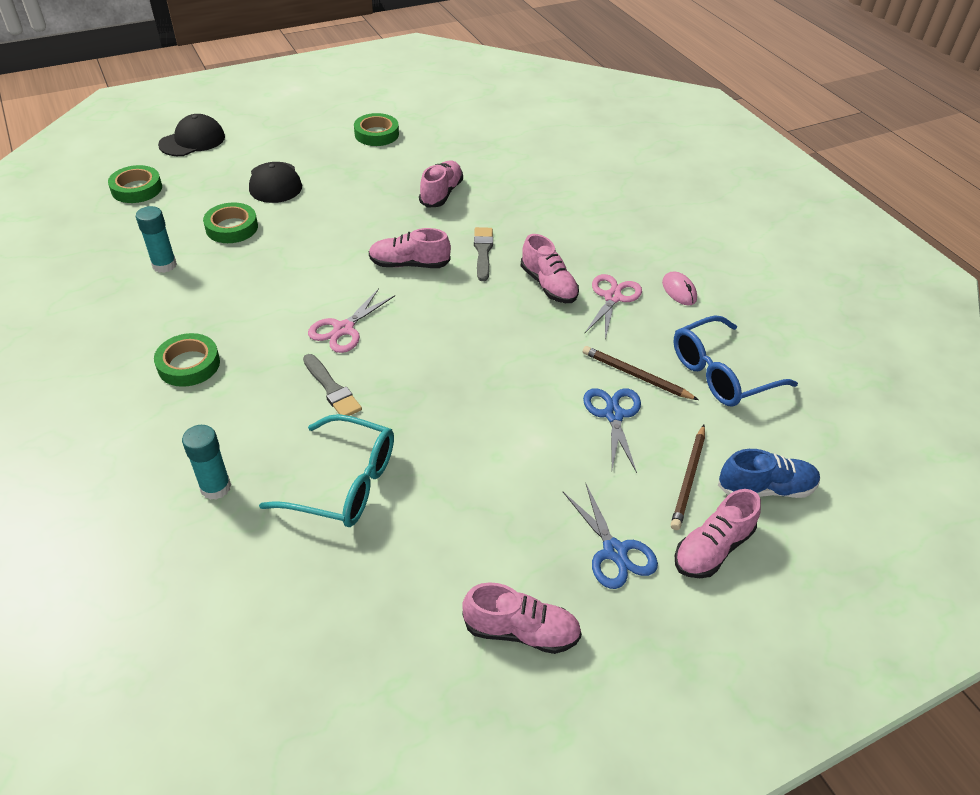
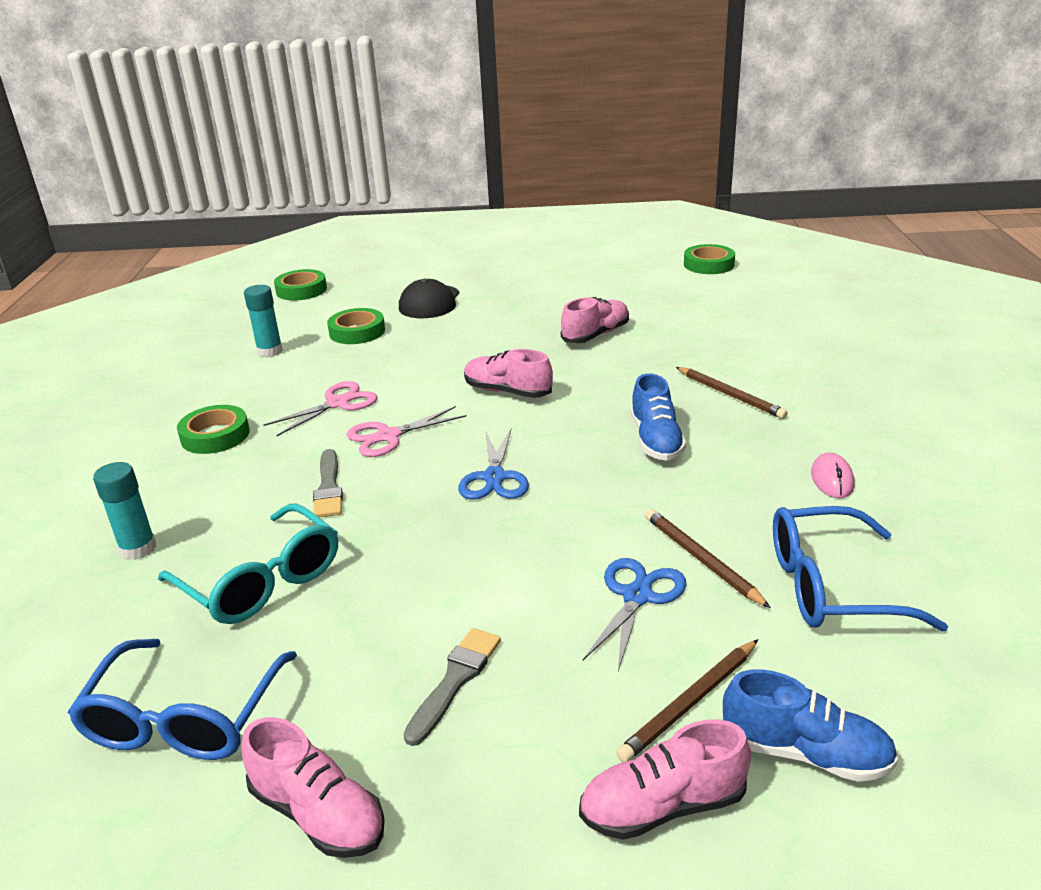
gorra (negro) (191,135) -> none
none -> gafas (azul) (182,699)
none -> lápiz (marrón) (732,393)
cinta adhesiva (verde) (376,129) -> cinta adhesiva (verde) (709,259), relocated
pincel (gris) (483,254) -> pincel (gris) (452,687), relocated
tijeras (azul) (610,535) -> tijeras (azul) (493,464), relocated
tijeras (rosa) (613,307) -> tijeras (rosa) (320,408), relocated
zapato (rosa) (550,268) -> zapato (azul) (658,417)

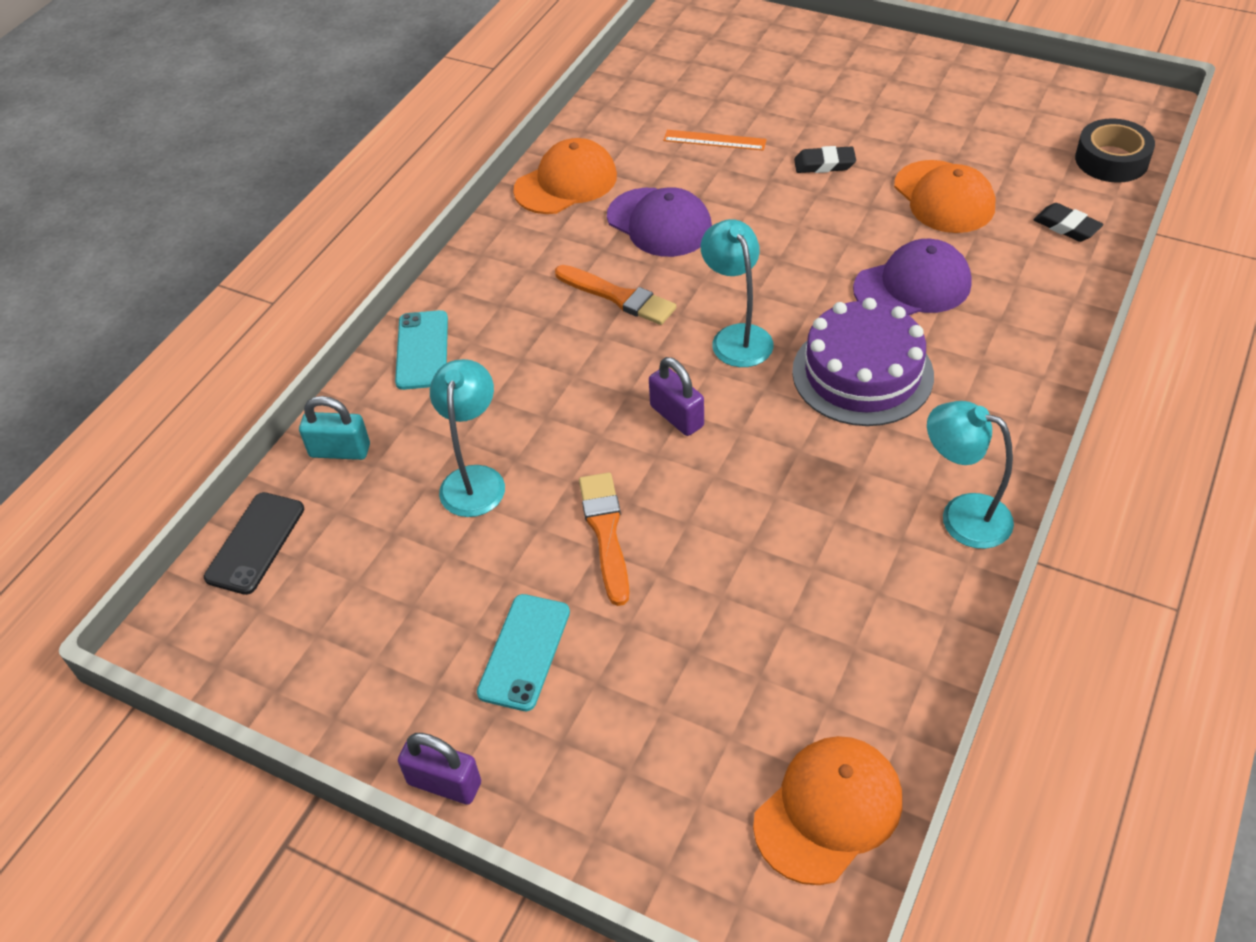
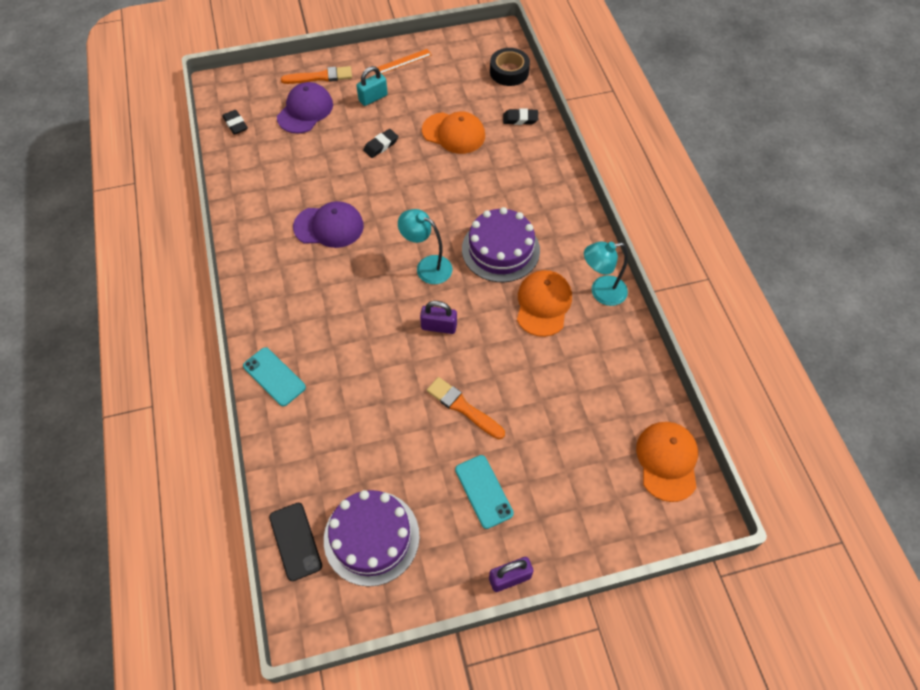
lámpara (turquesa) (467,438) -> none
none -> goma de borrar (negro) (235,122)
none -> tarta (morado) (372,538)
candado (turquesa) (334,428) -> candado (turquesa) (372,86), relocated
gorra (naranja) (565,176) -> gorra (naranja) (544,303), relocated
pincel (naranja) (615,295) -> pincel (naranja) (316,75), relocated
regla (naranja) (715,140) -> regla (naranja) (404,61), relocated
gorra (morado) (912,277) -> gorra (morado) (305,108), relocated

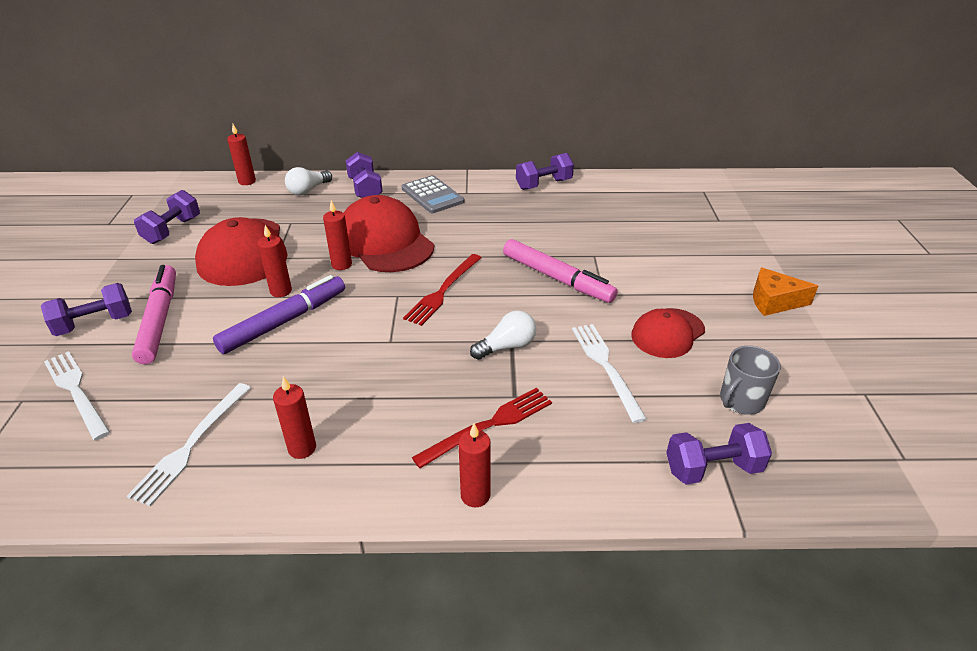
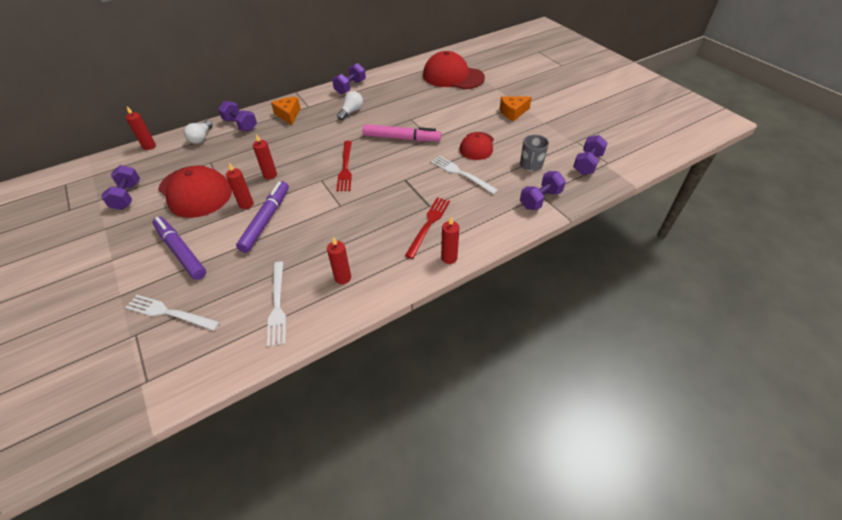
mancuerna (morado) (86,309) -> mancuerna (morado) (590,155), relocated
gorra (rojo) (389,233) -> gorra (rojo) (454,70), relocated
bombilla (blanco) (503,335) -> bombilla (blanco) (350,105), relocated
calculadora (gris) (433,194) -> queso (naranja) (286,111)
rotulador (rosa) (154,314) -> rotulador (morado) (179,248)

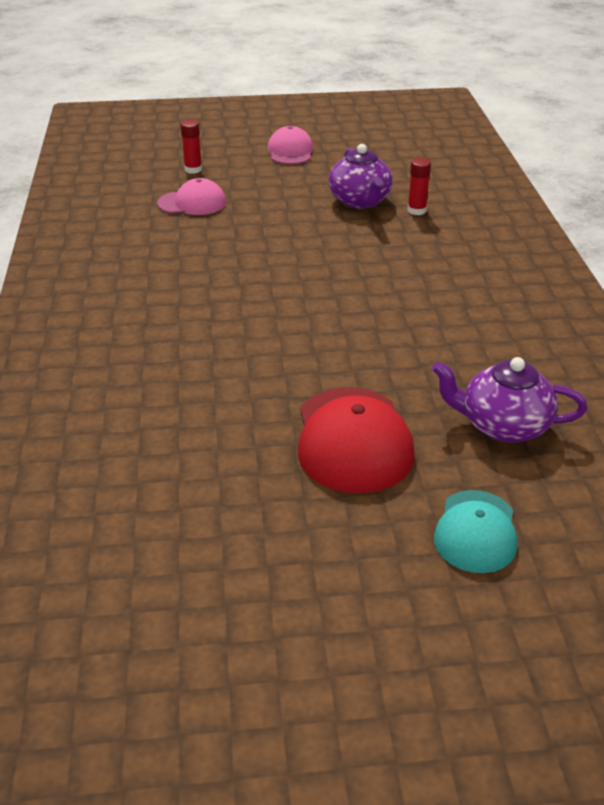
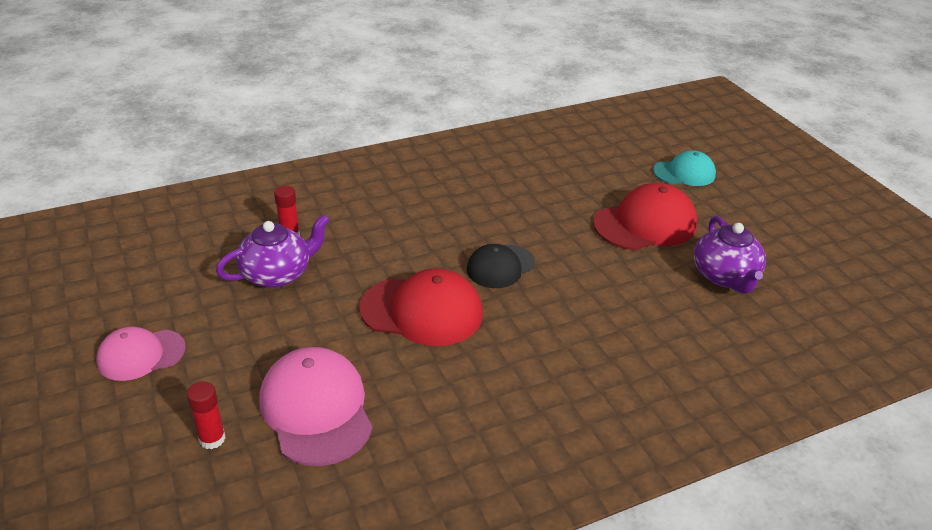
none -> gorra (rojo) (421,307)
none -> gorra (negro) (501,266)
tetera (morado) (509,400) -> tetera (morado) (730,255), relocated
gorra (rosa) (191,196) -> gorra (rosa) (316,406), x1.58

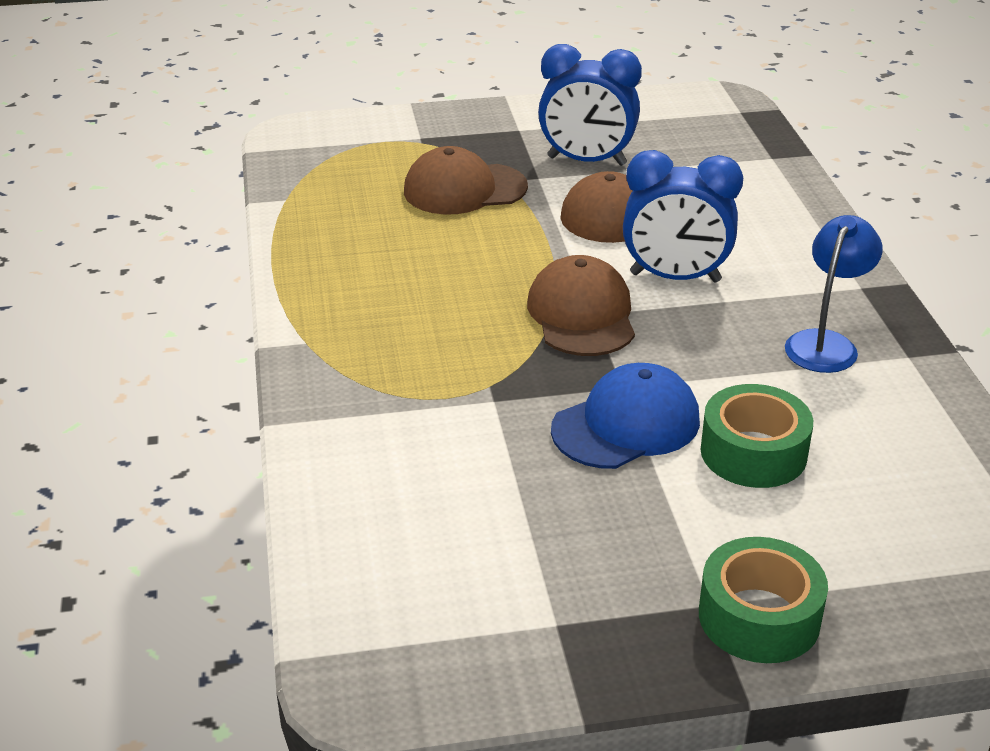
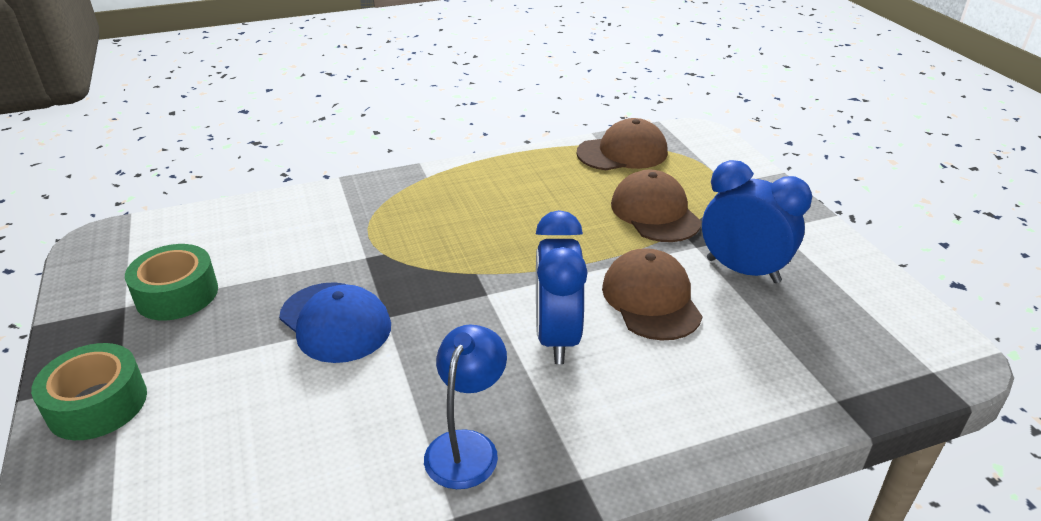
gorra (marrón) (581,305) -> gorra (marrón) (622,144), relocated
cinta adhesiva (verde) (756,436) -> cinta adhesiva (verde) (171,282), relocated
despertador (azul) (590,105) -> despertador (azul) (757,221), 120 degrees clockwise
lámpara (azul) (834,294) -> lámpara (azul) (465,406), 90 degrees counterclockwise

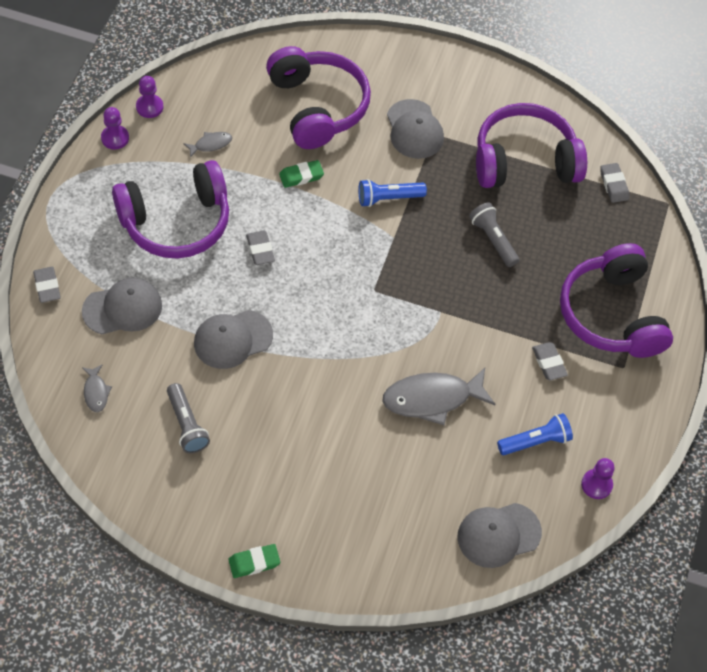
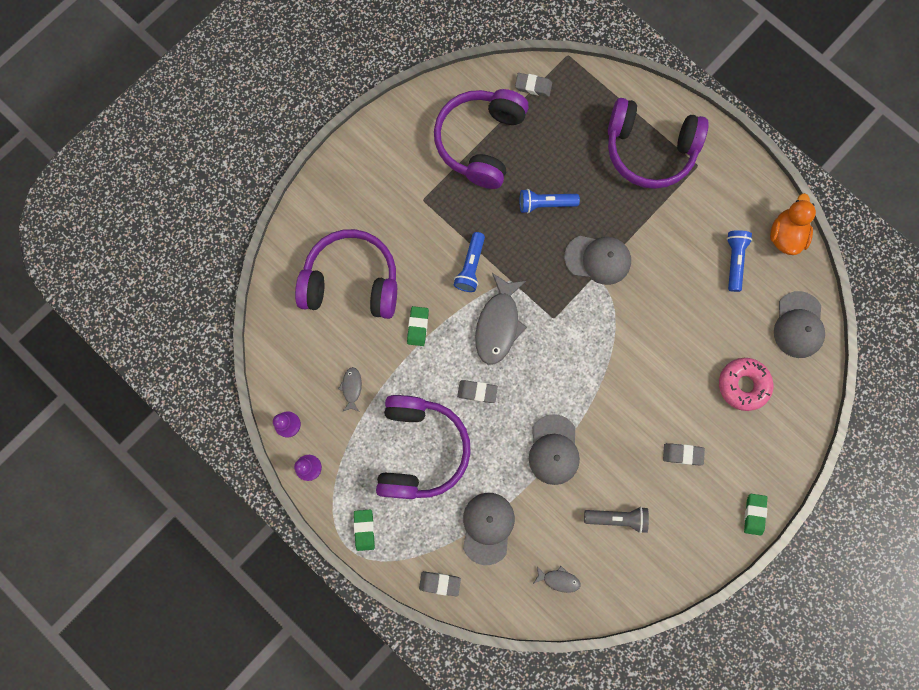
none -> goma de borrar (verde) (364,530)
none -> rosquilla (rosa) (746,384)
pez (gris) (438,396) -> pez (gris) (501,319), relocated
gorra (gris) (415,129) -> gorra (gris) (597,260), relocated
goma de borrar (gris) (550,361) -> goma de borrar (gris) (684,454), relocated
peón (morado) (598,478) -> pato (naranja) (793,224)
lámpara de mano (gris) (494,234) -> lámpara de mano (azul) (549,201)

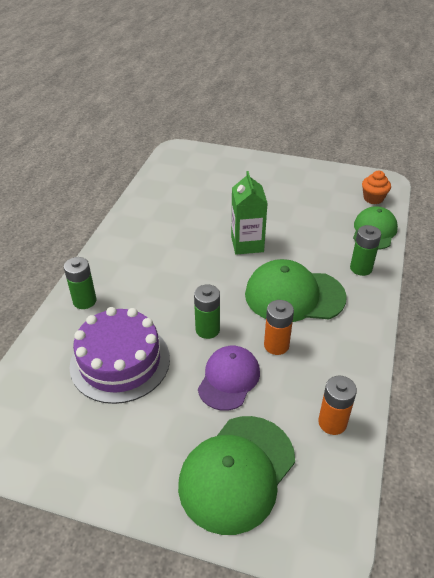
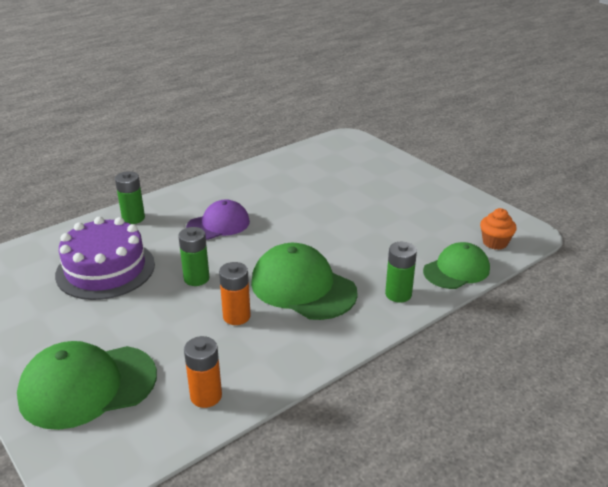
cartón de leche (verde) (249,213) -> none
gorra (morado) (229,378) -> gorra (morado) (218,219), relocated

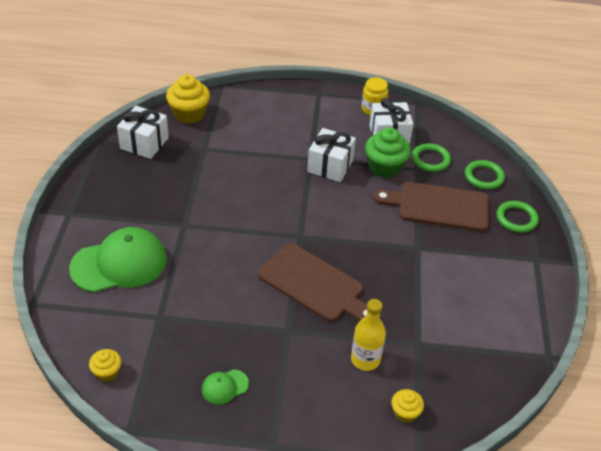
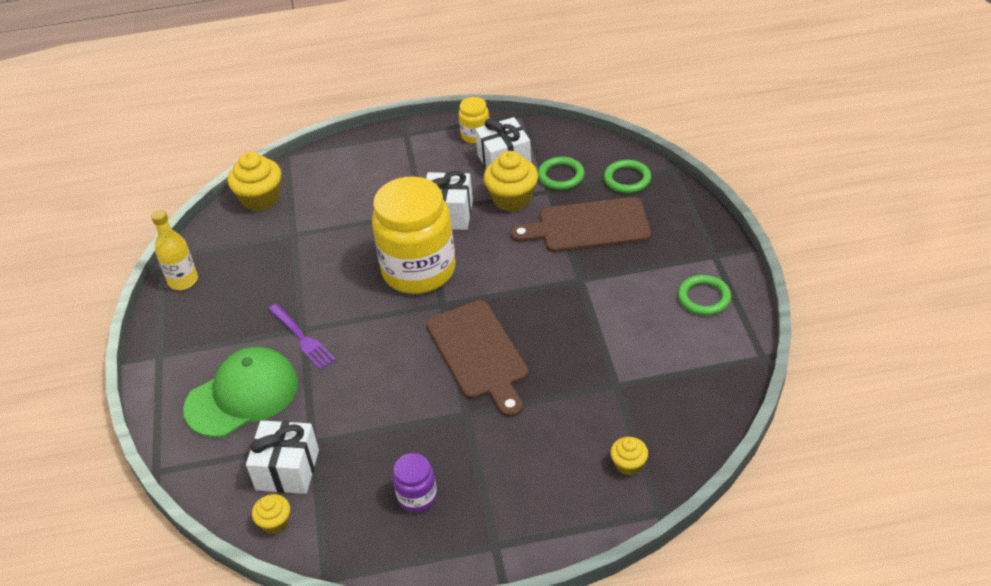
none -> tenedor (morado) (302,336)
none -> tarro (amarillo) (414,235)
regalo (blanco) (143,132) -> regalo (blanco) (282,457), relocated
botella (amarillo) (368,335) -> botella (amarillo) (174,250), relocated
anillo (verde) (517,217) -> anillo (verde) (704,295), relocated
gorra (verde) (225,387) -> tarro (morado) (415,483)
magdalena (verde) (388,152) -> magdalena (amarillo) (510,181)
tabla de cortar (marrón) (312,282) -> tabla de cortar (marrón) (477,359), 45 degrees clockwise

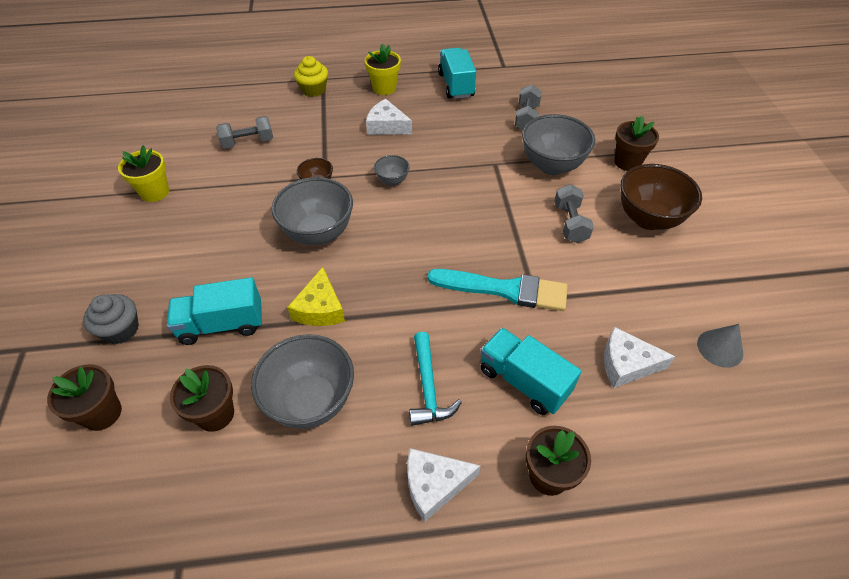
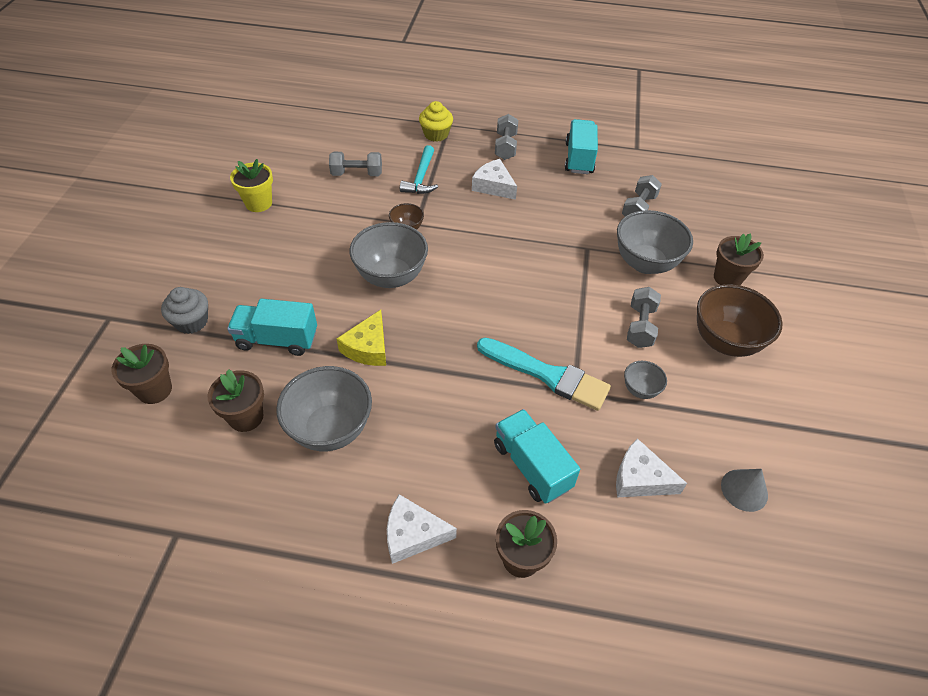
cuenco (gris) (391,170) -> cuenco (gris) (645,380), relocated
martillo (turquesa) (435,379) -> martillo (turquesa) (419,169), relocated
maceta (amarillo) (383,69) -> mancuerna (gris) (506,137)

